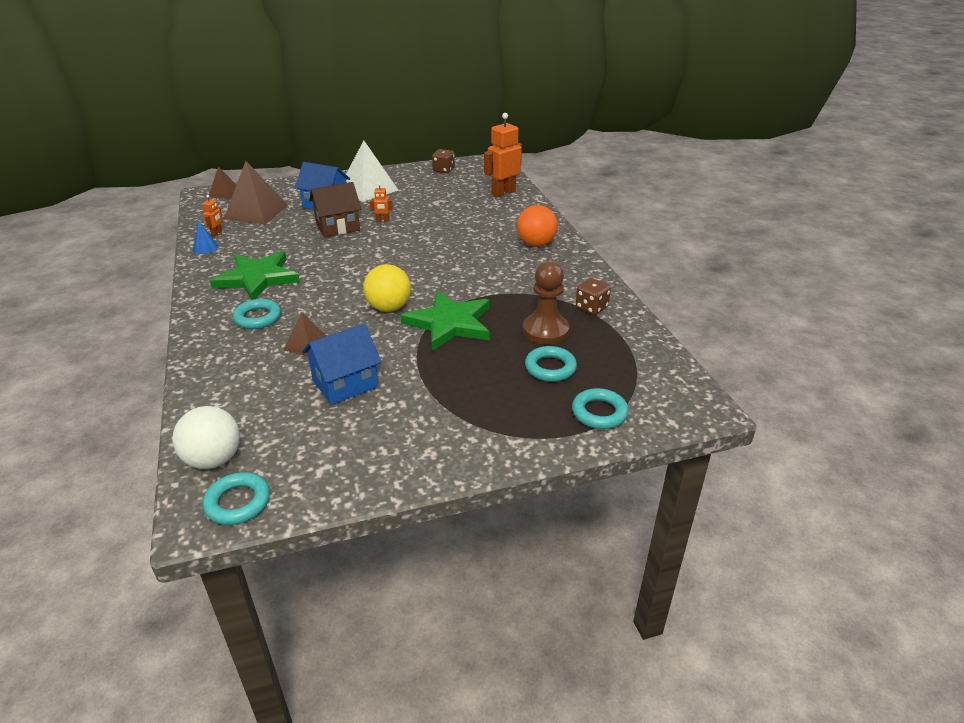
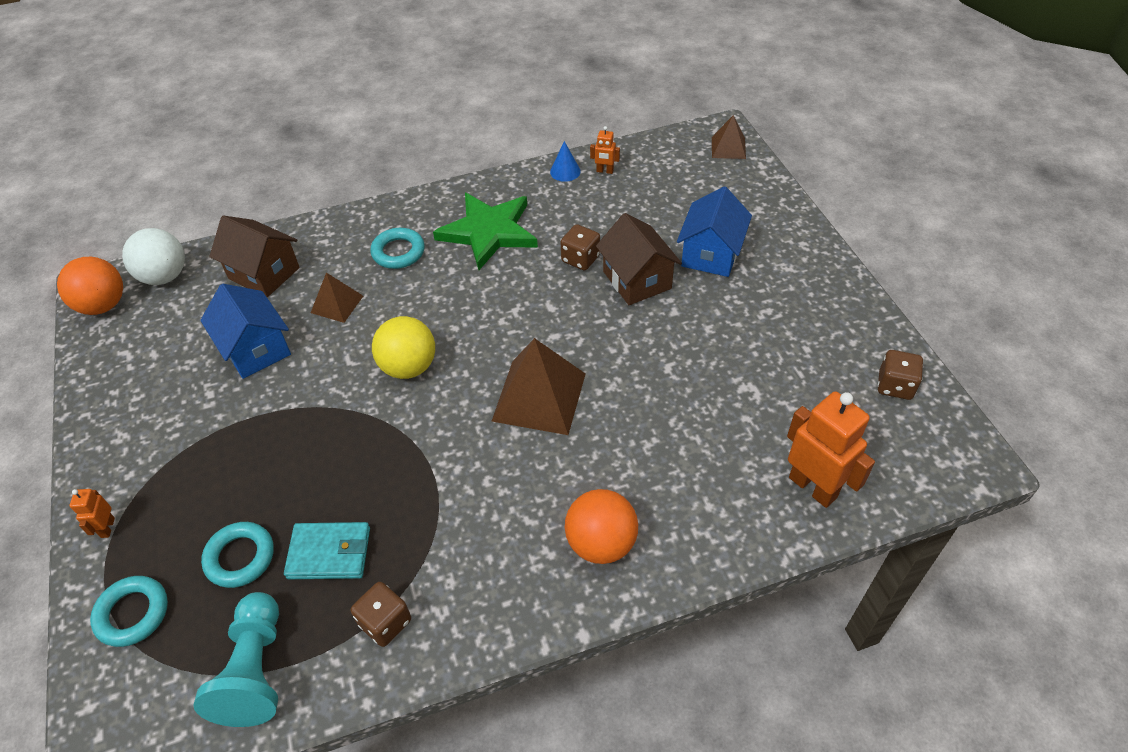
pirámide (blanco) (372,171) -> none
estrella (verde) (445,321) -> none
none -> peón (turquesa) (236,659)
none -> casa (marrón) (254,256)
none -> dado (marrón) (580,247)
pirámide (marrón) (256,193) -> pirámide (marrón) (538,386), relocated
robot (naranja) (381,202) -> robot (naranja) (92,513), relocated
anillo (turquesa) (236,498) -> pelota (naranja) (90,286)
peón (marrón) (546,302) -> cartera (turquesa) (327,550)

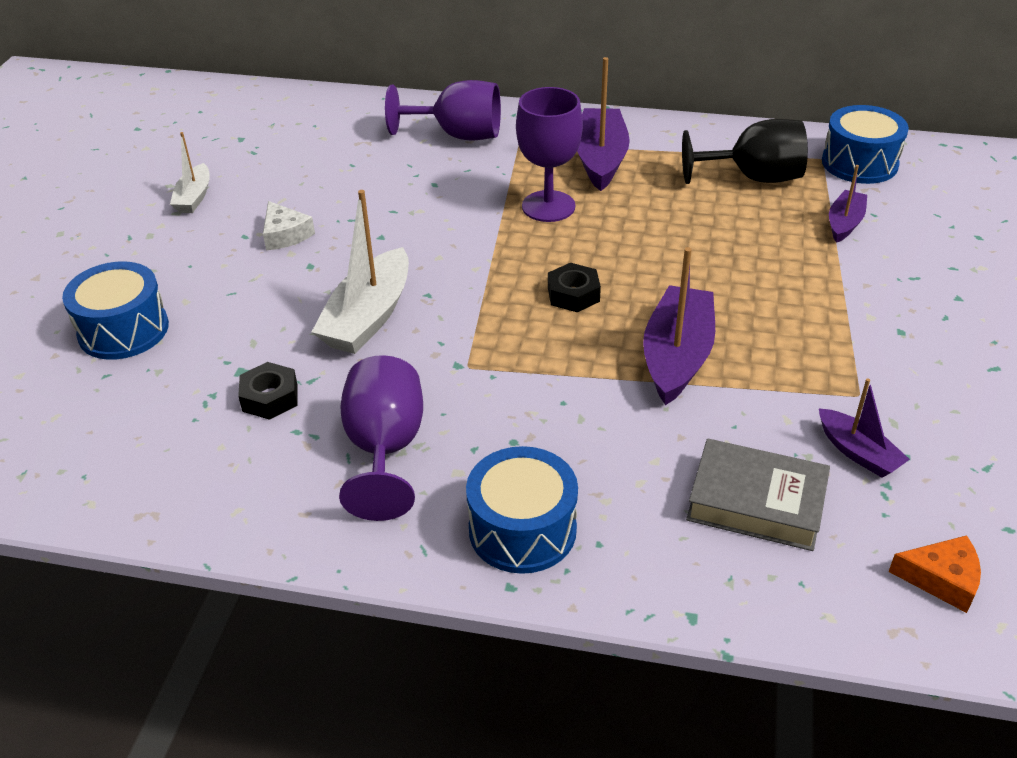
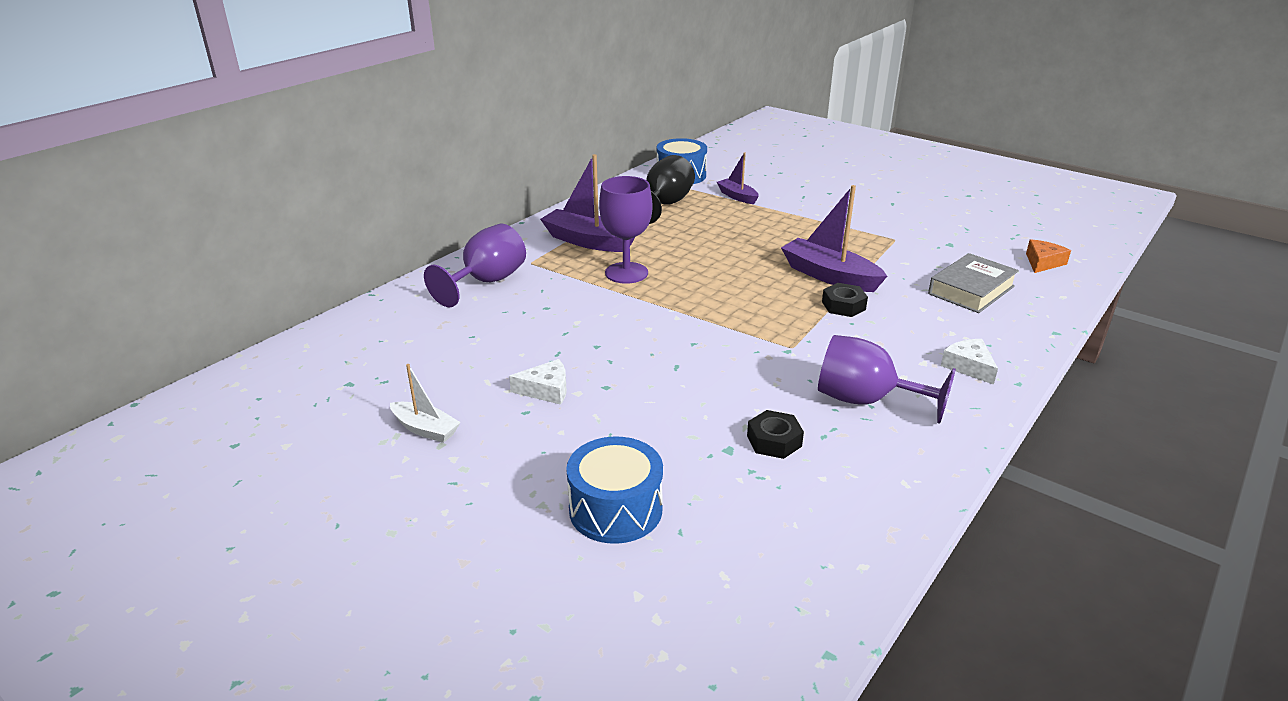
barco (blanco) (360,272) -> none
barco (morado) (864,428) -> none
tuerca (negro) (574,287) -> tuerca (negro) (845,300), relocated
tambor (azul) (522,510) -> queso (blanco) (969,362)

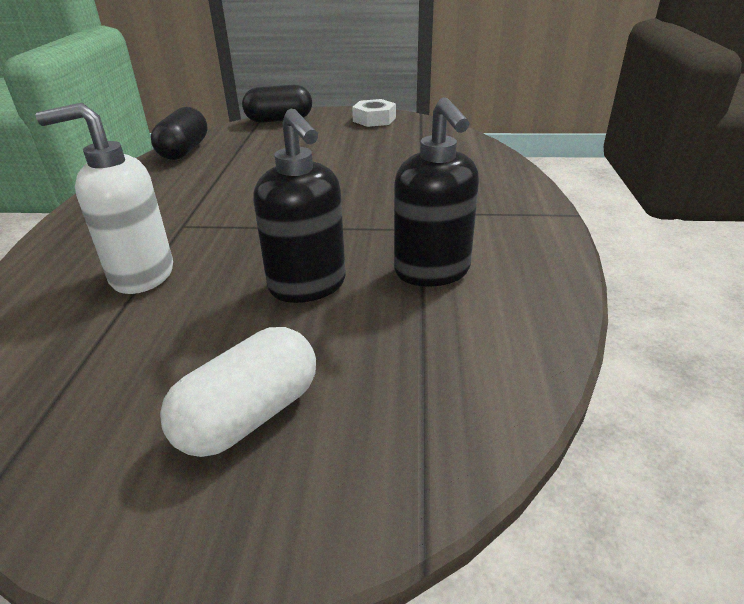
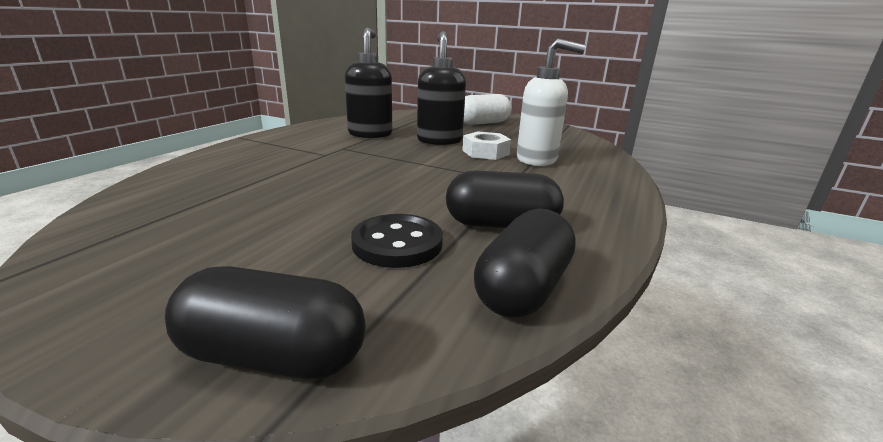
none -> botón (negro) (397,241)
none -> cápsula (negro) (505,199)
tuerca (blanco) (374,113) -> tuerca (blanco) (486,145), relocated

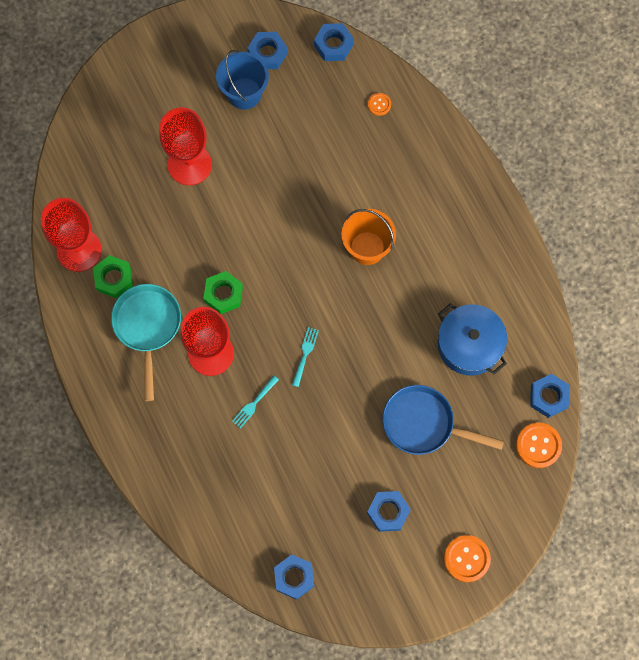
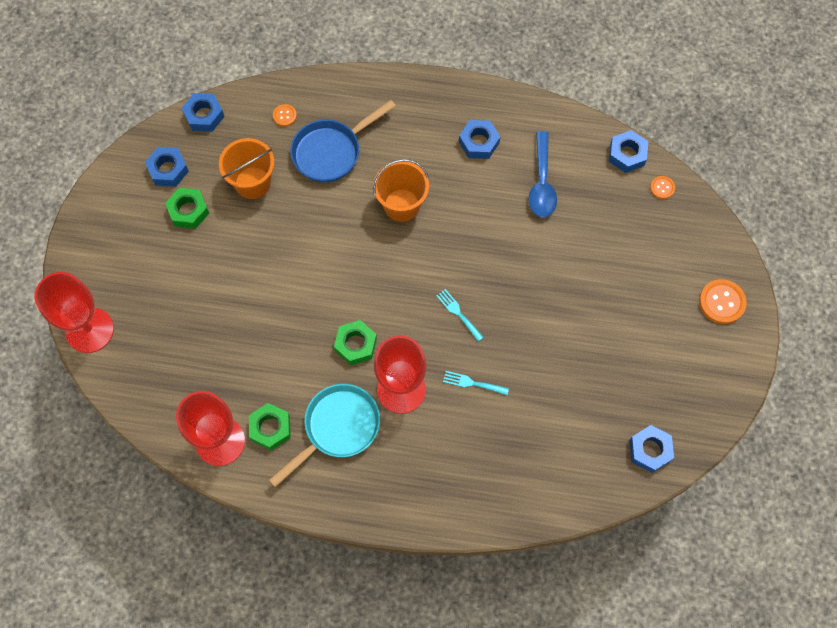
none -> balde (naranja) (247,168)
copa (rojo) (185,146) -> copa (rojo) (74,312), relocated
tuerca (azul) (389,511) -> tuerca (azul) (479,139), relocated
sartén (azul) (443,420) -> sartén (azul) (343,141), relocated
balde (azul) (242,80) -> tuerca (verde) (187,208)
olla (azul) (472,339) -> cuchara (azul) (543,174)
sartén (turquesa) (146,342) -> sartén (turquesa) (324,435), 105 degrees clockwise
tenedor (turquesa) (255,402) -> tenedor (turquesa) (476,383), 120 degrees clockwise
botón (naranja) (539,445) -> botón (naranja) (662,187), x0.55

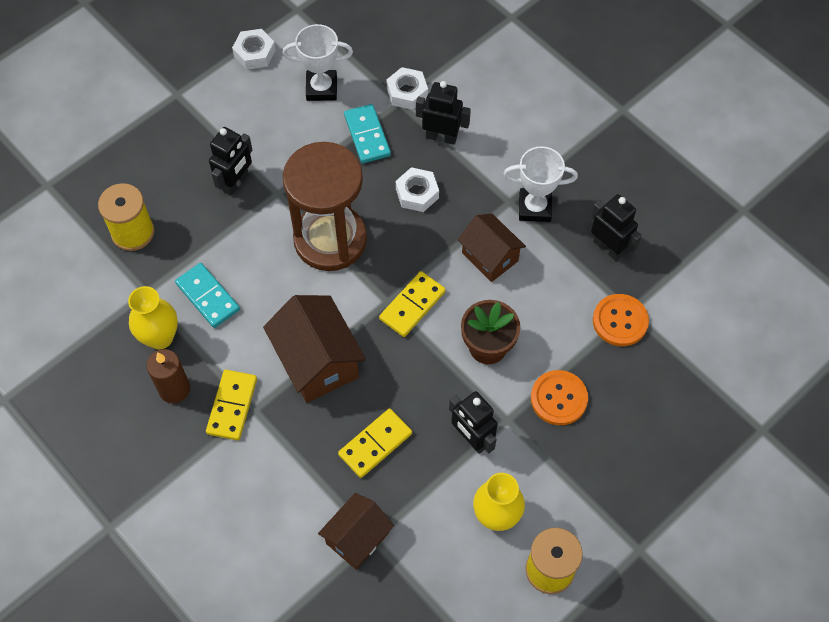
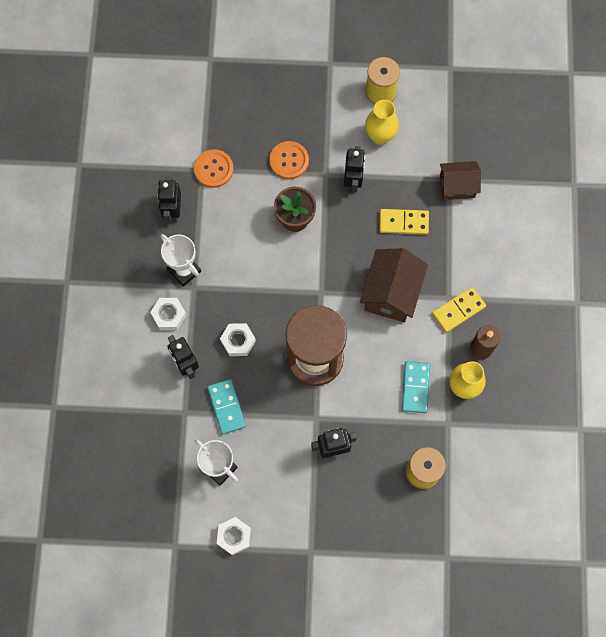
ficha de dominó (amarillo) (412,304) -> none
casa (marrón) (492,247) -> none
tuerca (blanco) (407,88) -> tuerca (blanco) (168,314), relocated
ficha de dominó (turquesa) (367,133) -> ficha de dominó (turquesa) (227,406), 45 degrees counterclockwise

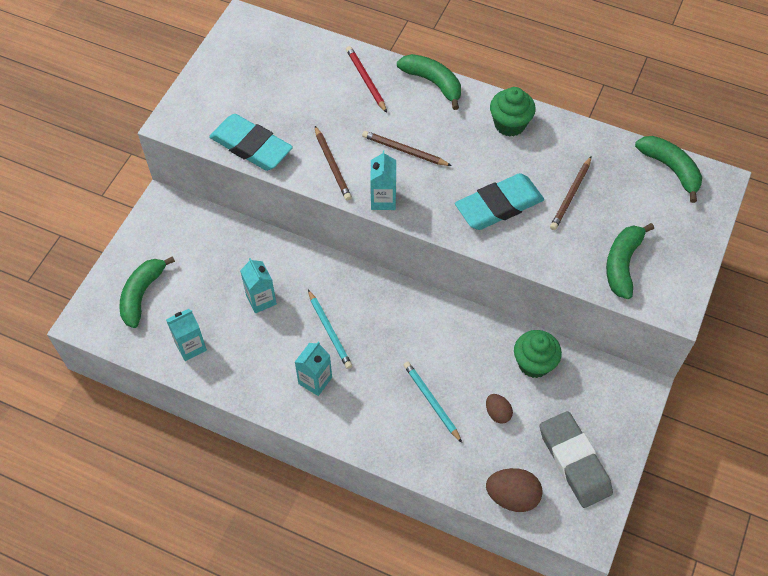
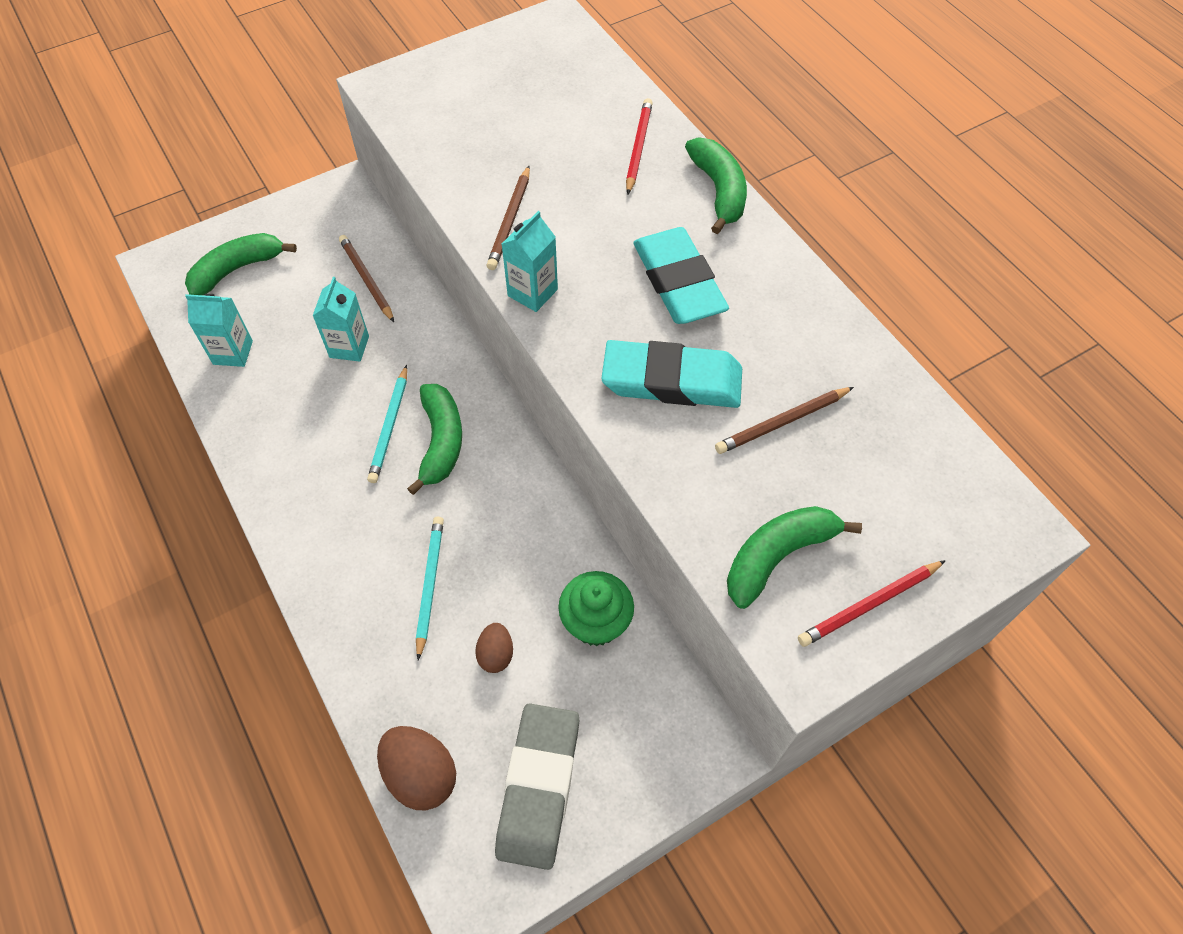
cartón de leche (turquesa) (313,369) -> none
magdalena (verde) (513,111) -> none
none -> lápiz (rojo) (872,603)
goma de borrar (turquesa) (251,142) -> goma de borrar (turquesa) (681,275), relocated
lápiz (marrón) (407,148) -> lápiz (marrón) (366,278), relocated
plátano (verde) (668,169) -> plátano (verde) (434,439), relocated

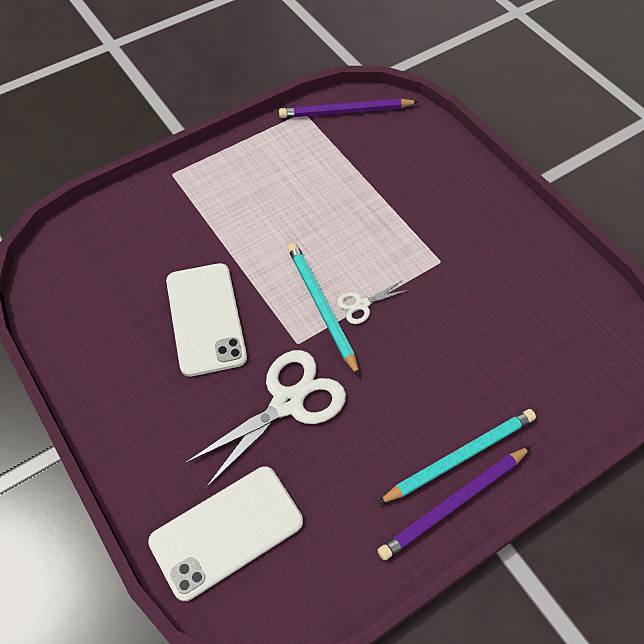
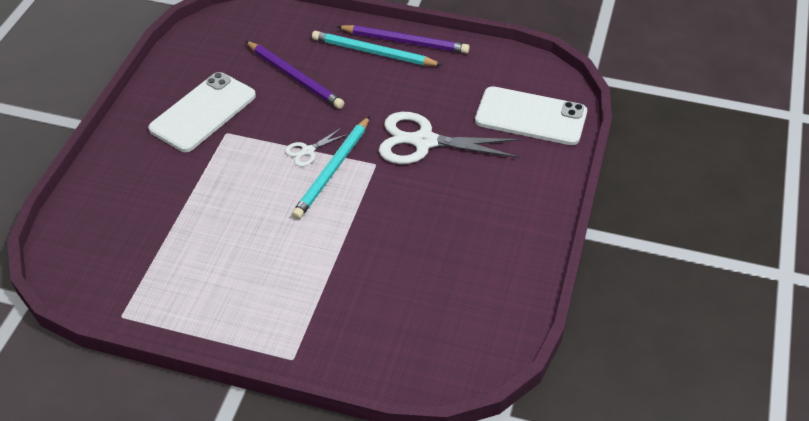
móvil (blanco) (206,320) -> móvil (blanco) (202,112), relocated
lápiz (morado) (348,108) -> lápiz (morado) (295,75), relocated
tijeras (blanco) (373,302) -> tijeras (blanco) (316,147), 120 degrees clockwise

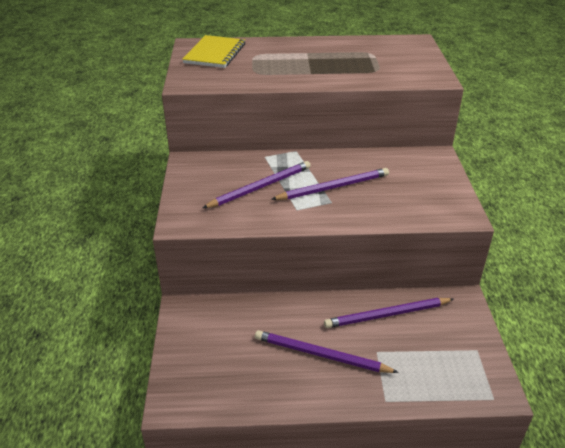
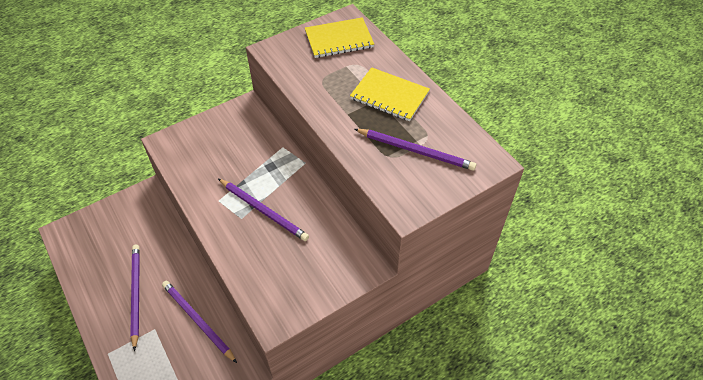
none -> cuaderno (amarillo) (390,94)
lápiz (morado) (257,184) -> lápiz (morado) (415,150), relocated

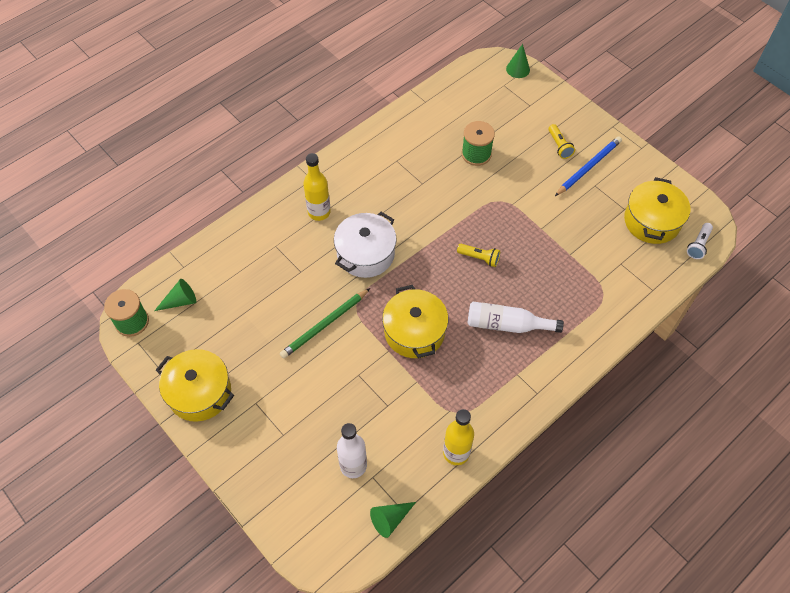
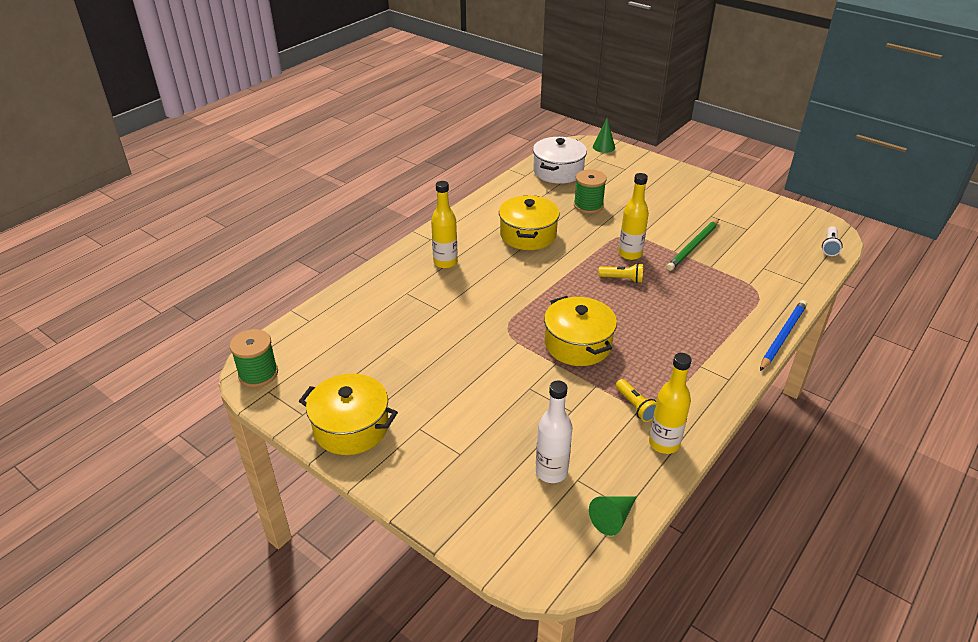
cono (verde) (175,295) -> none
botella (blanco) (516,317) -> none
none -> botella (amarillo) (634,216)
lápiz (verde) (325,323) -> lápiz (verde) (692,245), relocated
olla (blanco) (365,245) -> olla (blanco) (560,160), relocated
lámpara de mano (amarillo) (561,141) -> lámpara de mano (amarillo) (636,400), relocated
lápiz (azul) (588,166) -> lápiz (azul) (783,335), relocated
olla (amarillo) (657,210) -> olla (amarillo) (529,222), relocated

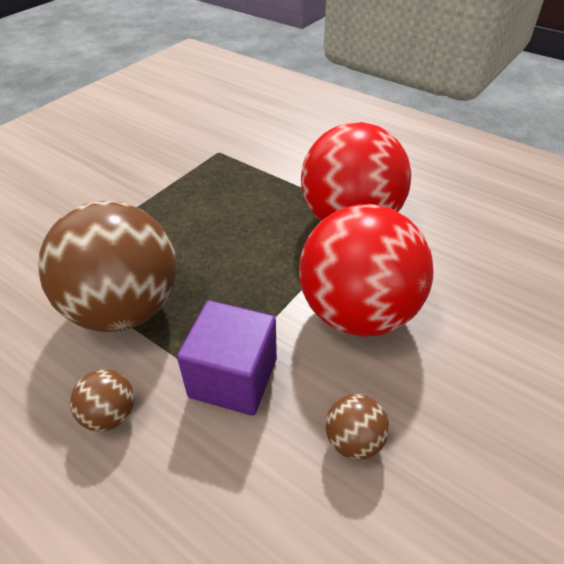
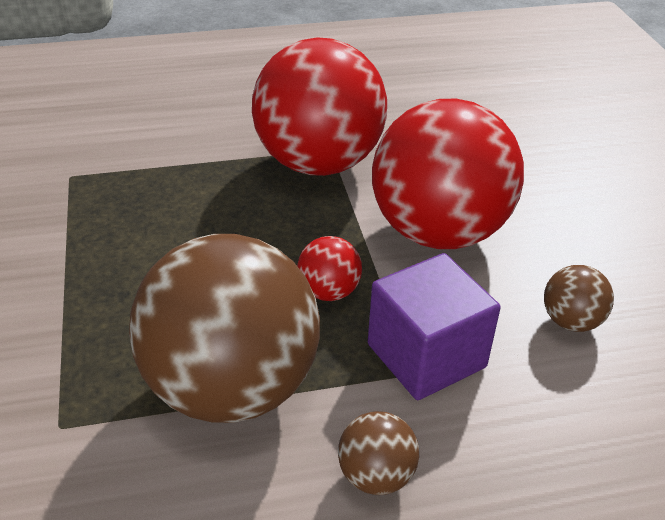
none -> pelota (rojo) (329,268)

